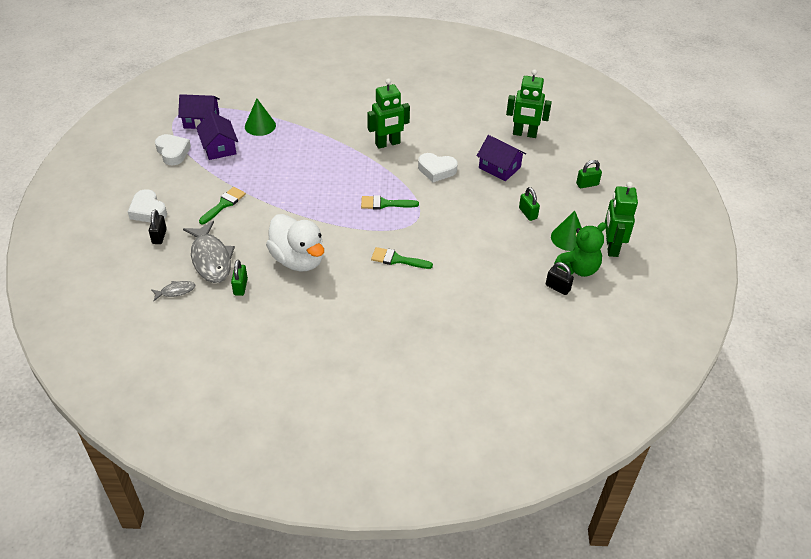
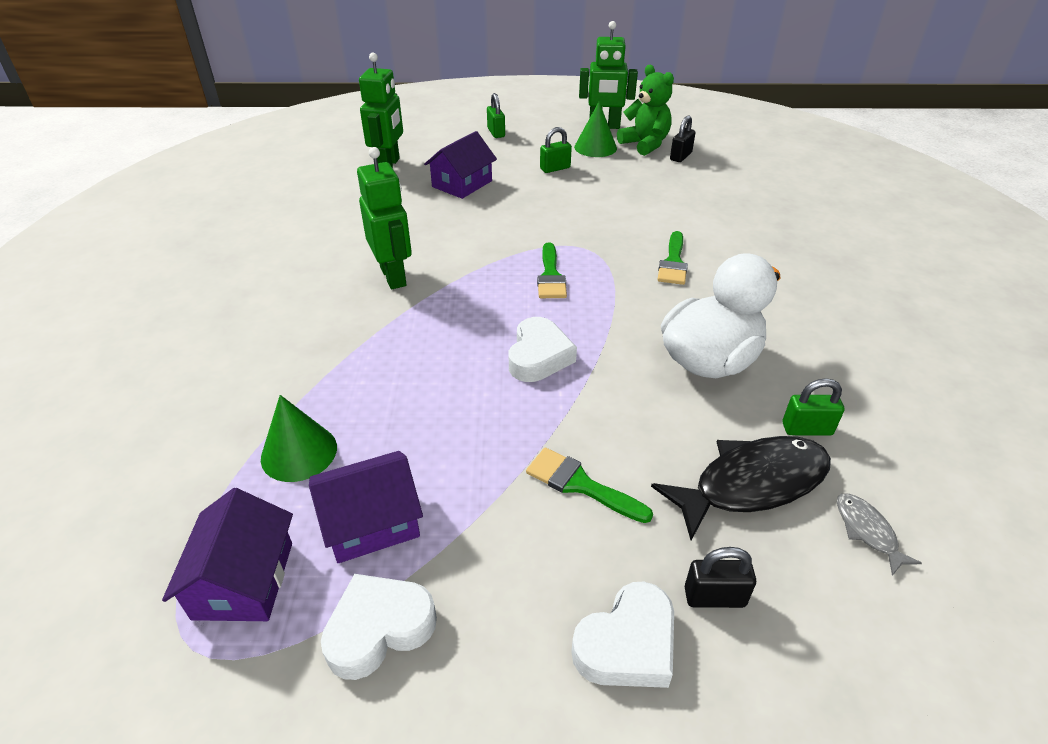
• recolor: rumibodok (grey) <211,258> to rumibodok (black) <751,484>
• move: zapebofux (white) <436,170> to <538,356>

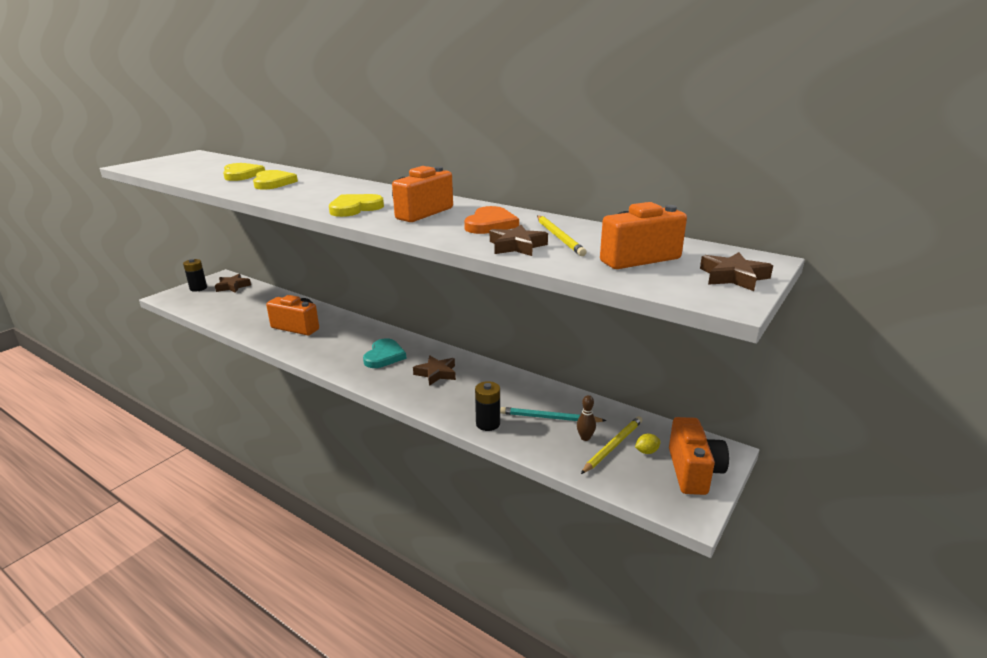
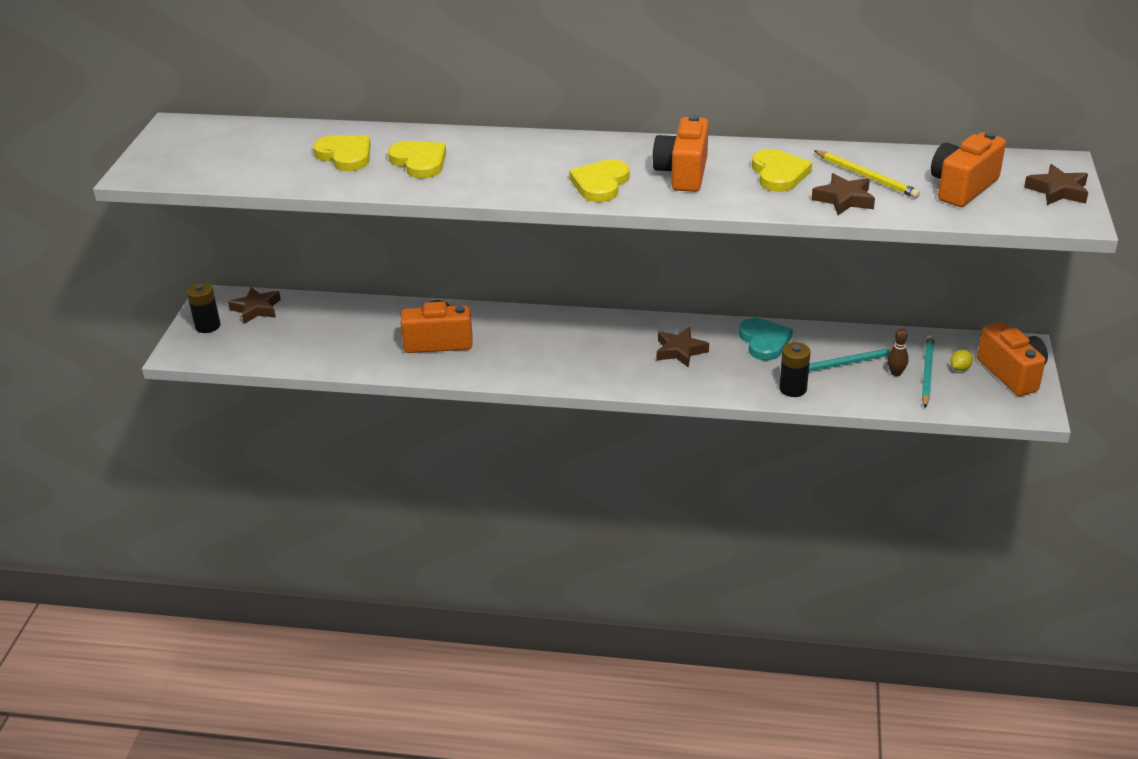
• move: zapebofux (turquoise) <384,356> to <764,341>
• recolor: zapebofux (orange) <490,224> to zapebofux (yellow) <779,174>
• recolor: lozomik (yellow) <613,446> to lozomik (turquoise) <927,373>

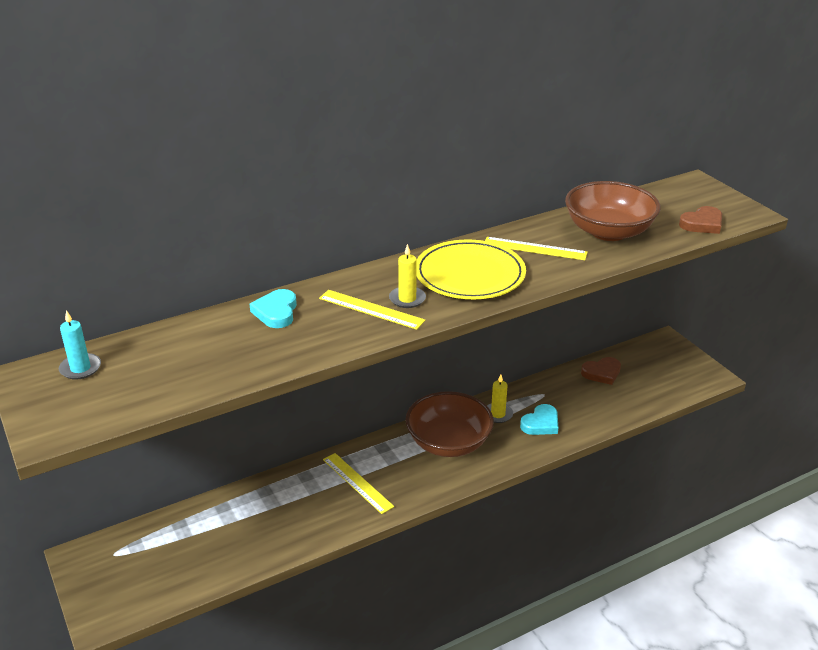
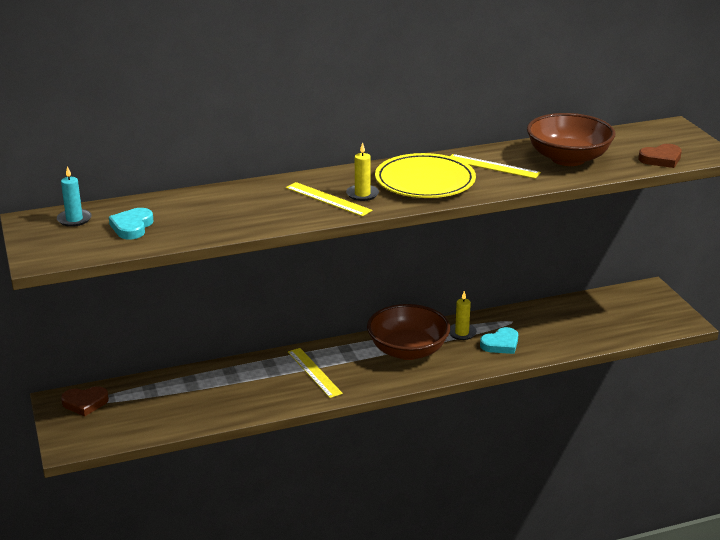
• move: zapebofux (turquoise) <276,312> to <132,227>
• move: zapebofux (brown) <602,373> to <85,403>

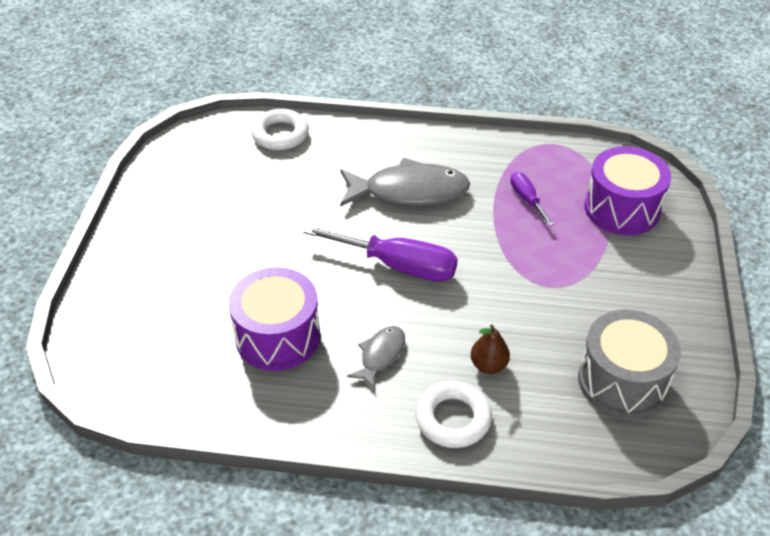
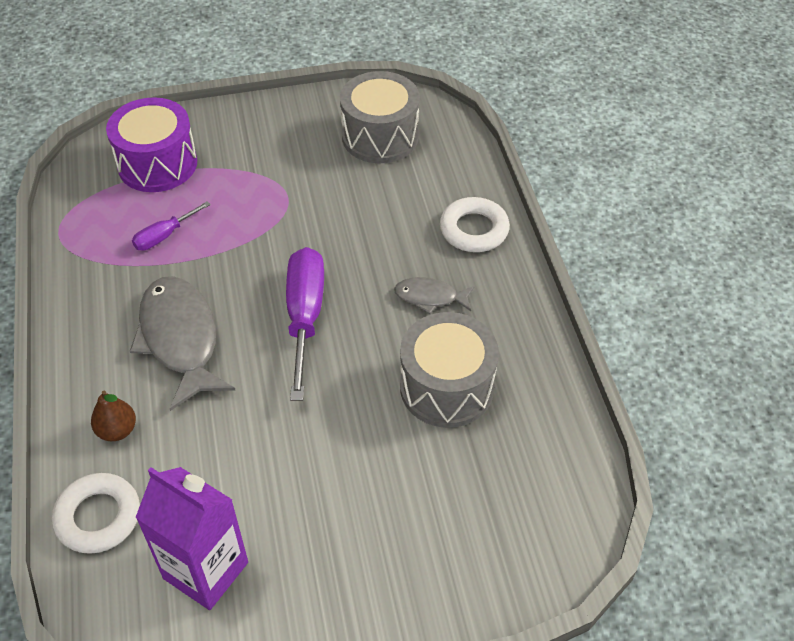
• recolor: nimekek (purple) <277,336> to nimekek (grey) <446,387>
• move: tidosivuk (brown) <488,365> to <117,430>
• insert: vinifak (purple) <206,570>

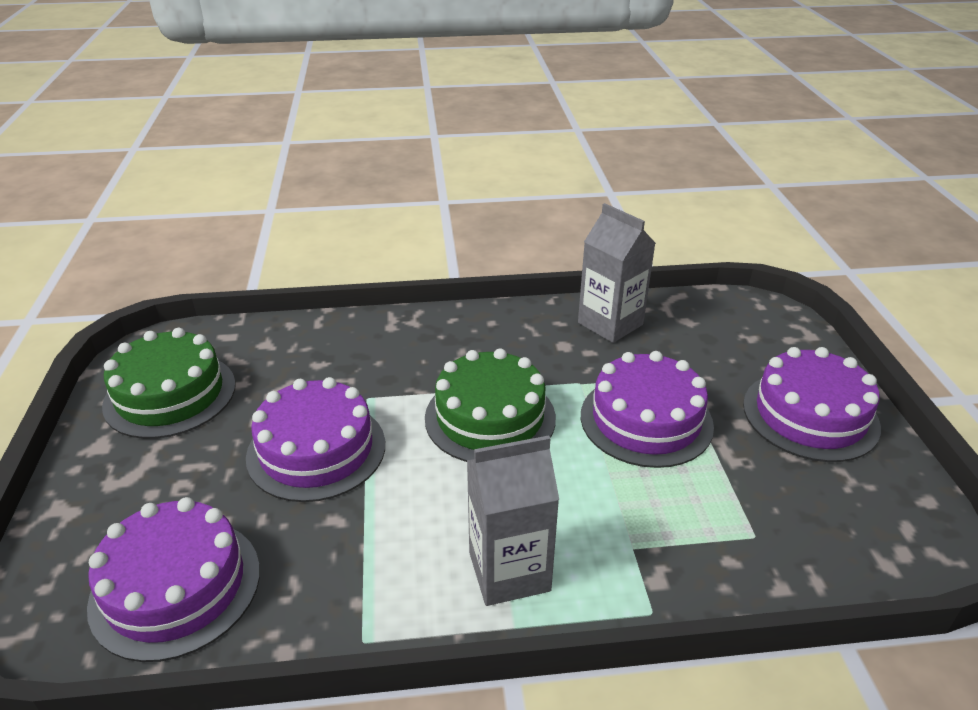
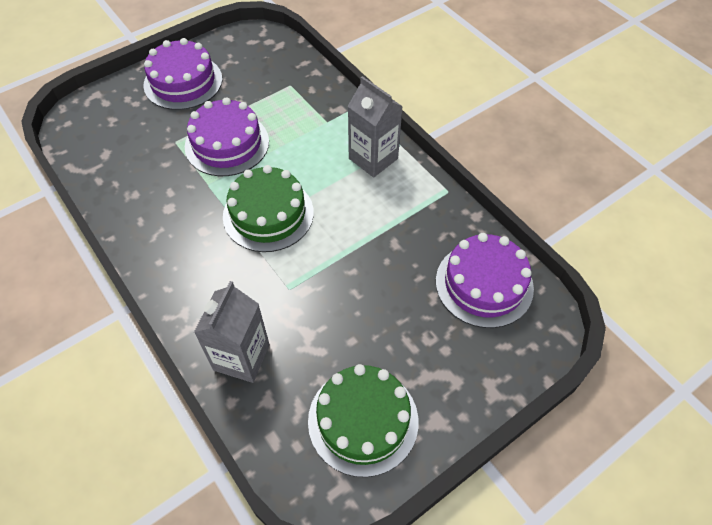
• delete: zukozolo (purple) <316,450>
• move: vinifak (grey) <610,324> to <241,357>

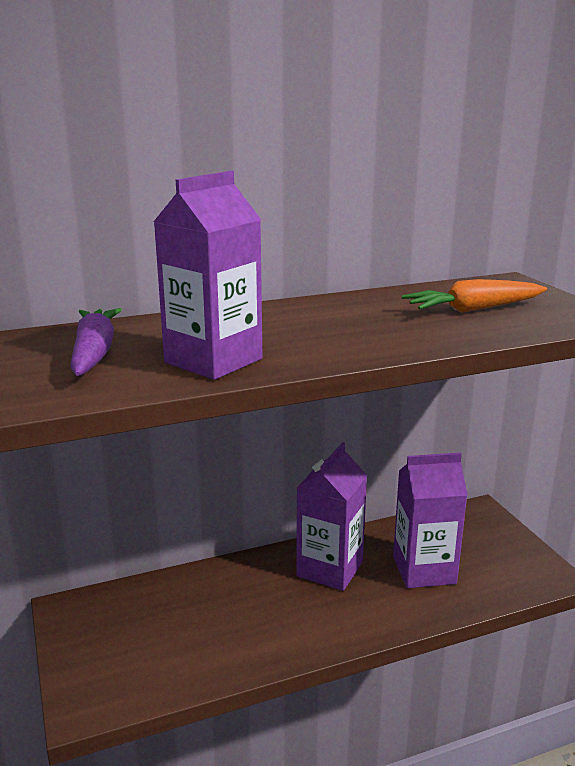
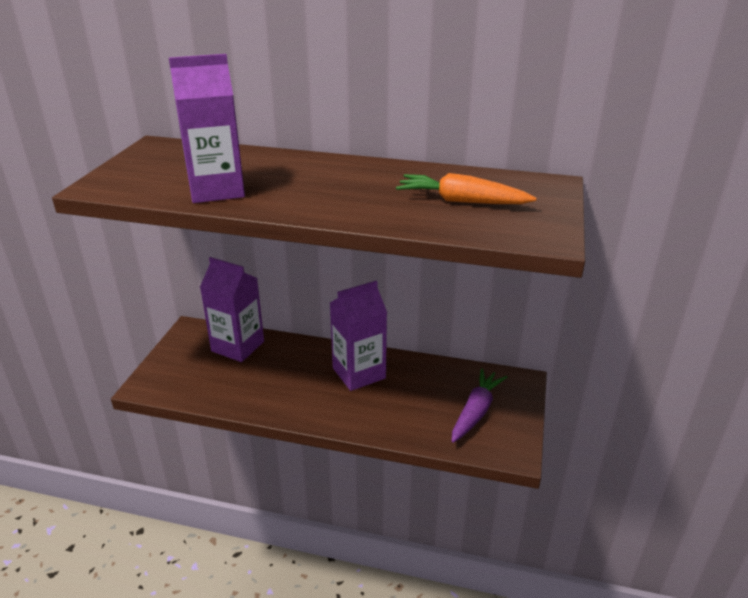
• move: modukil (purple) <94,353> to <475,412>
• move: vinifak (purple) <424,570> to <238,346>

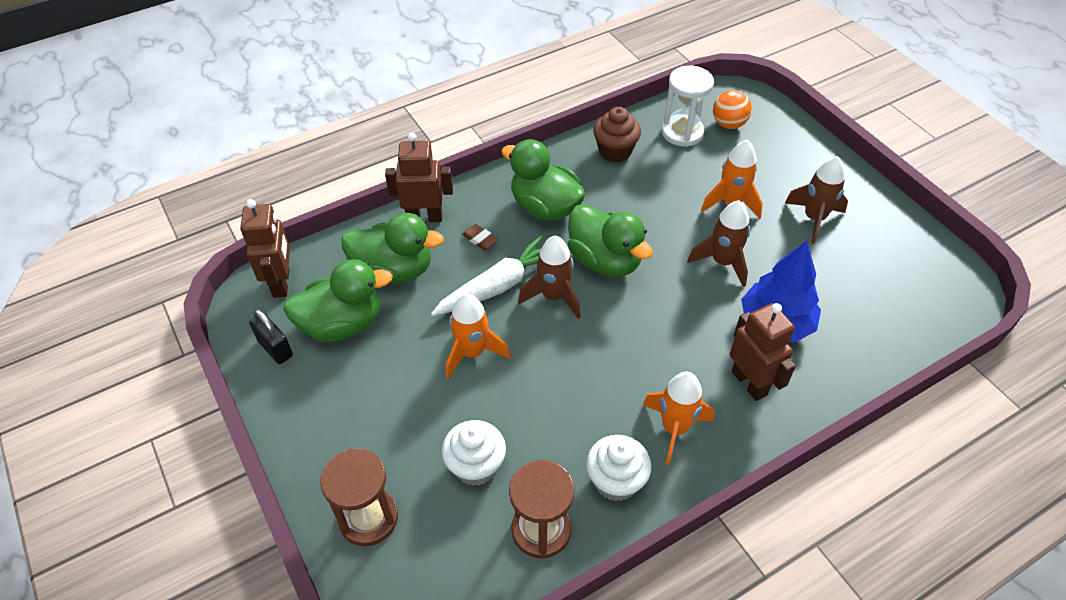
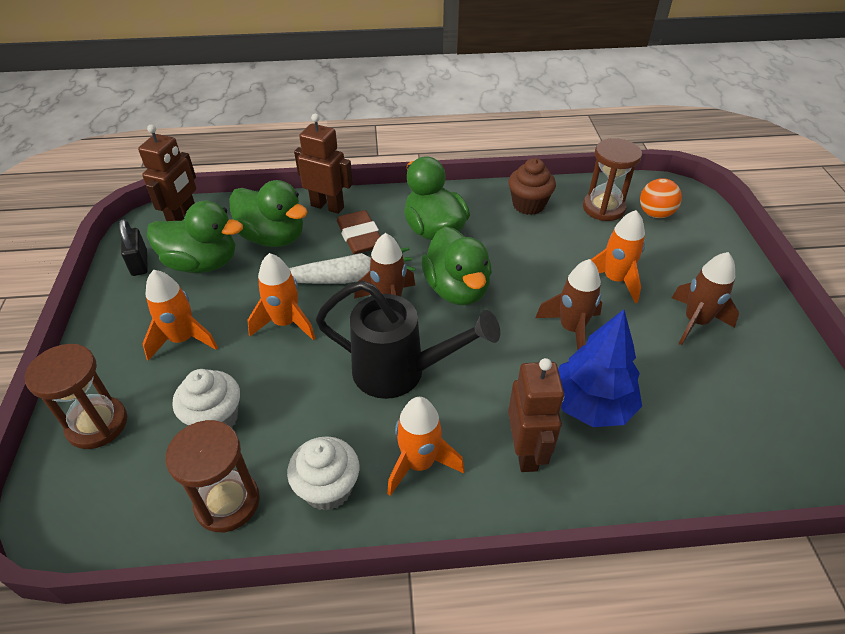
• resize: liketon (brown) <480,239> = <360,237> x1.90
• recolor: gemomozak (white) <682,132> to gemomozak (brown) <603,208>
• insert: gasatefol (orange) <183,339>
• insert: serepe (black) <401,372>

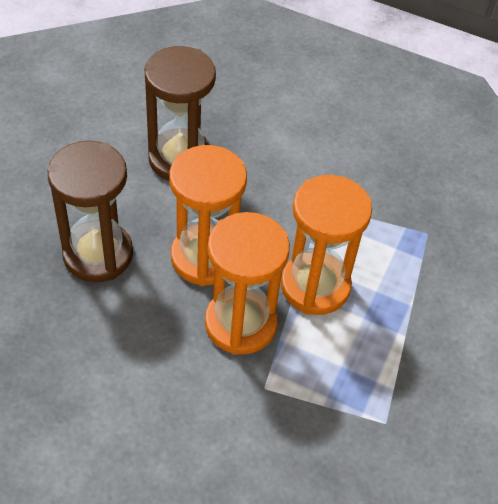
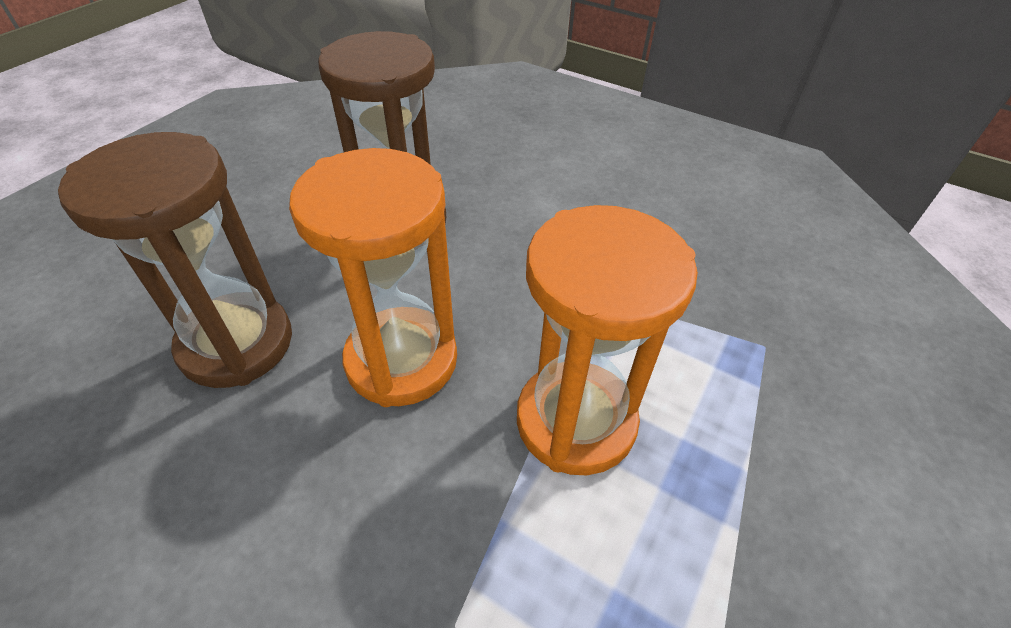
• delete: gemomozak (orange) <240,323>

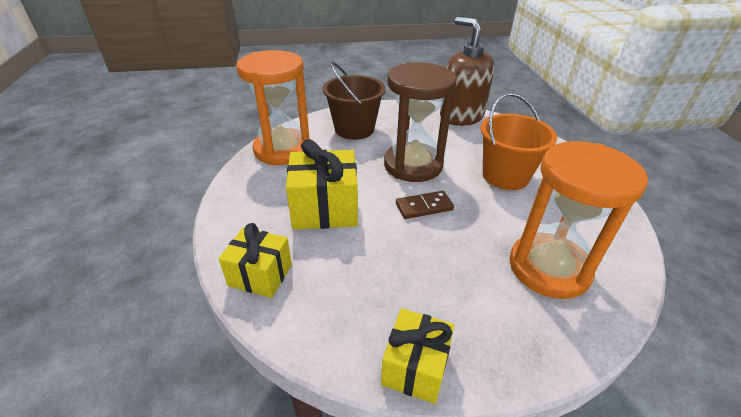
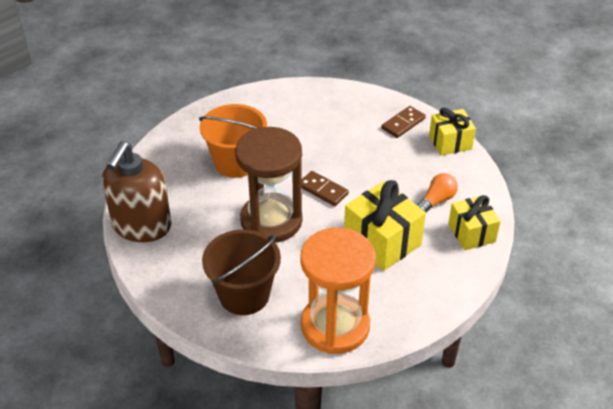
• delete: gemomozak (orange) <549,268>
• insert: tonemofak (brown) <403,123>
• insert: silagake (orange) <436,201>

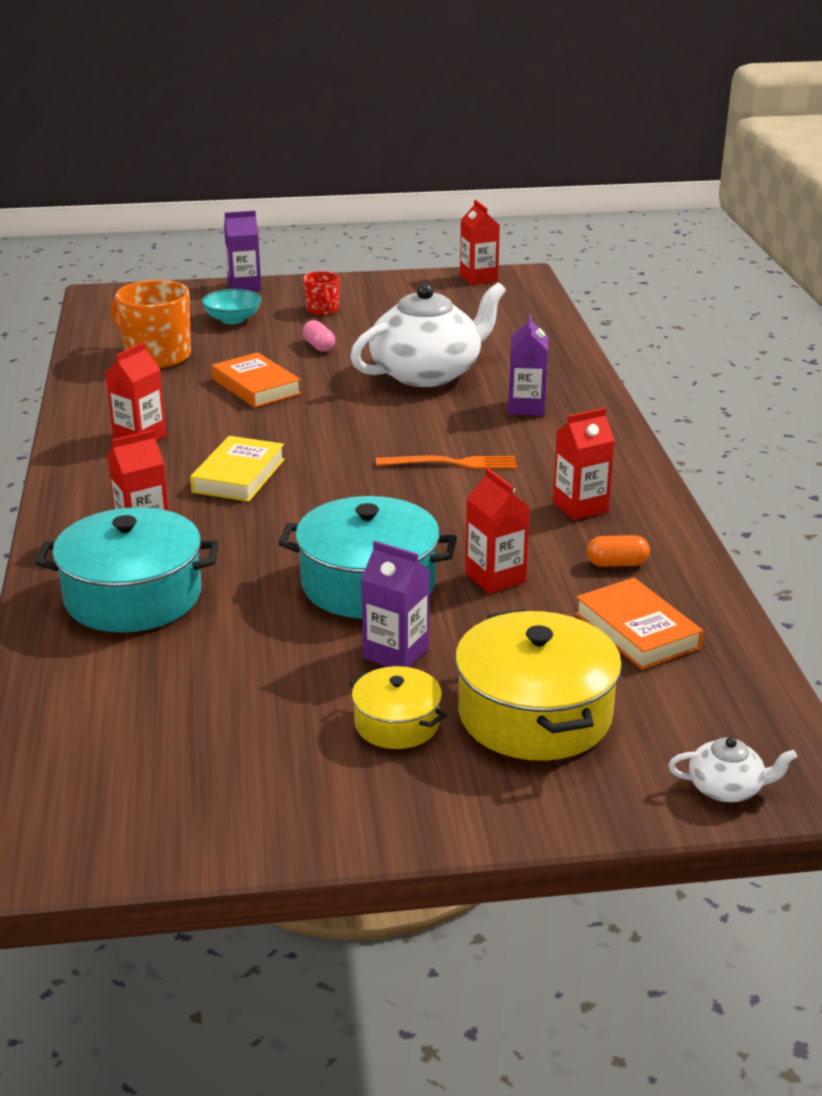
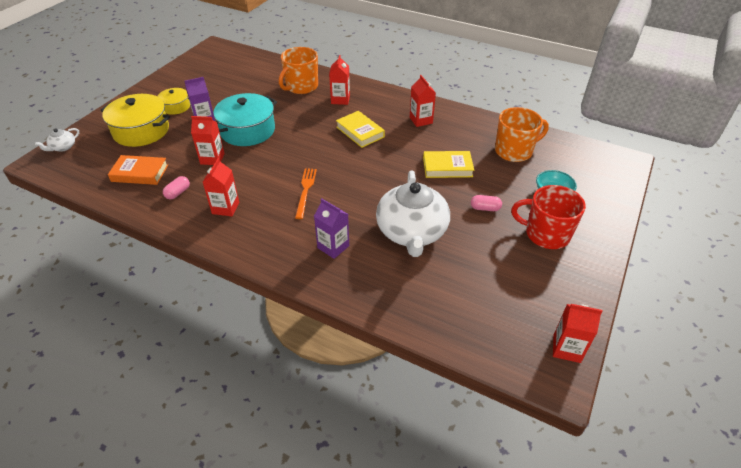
• replace: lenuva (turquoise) <133,596> to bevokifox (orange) <301,87>
• recolor: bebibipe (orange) <256,386> to bebibipe (yellow) <447,167>
• delete: vinifak (purple) <244,286>
• resize: bevokifox (red) <322,310> = <546,234> x1.85
• rotate: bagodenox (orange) <452,463> = <305,191> 150 degrees clockwise
• recolor: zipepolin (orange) <617,564> to zipepolin (pink) <178,193>

